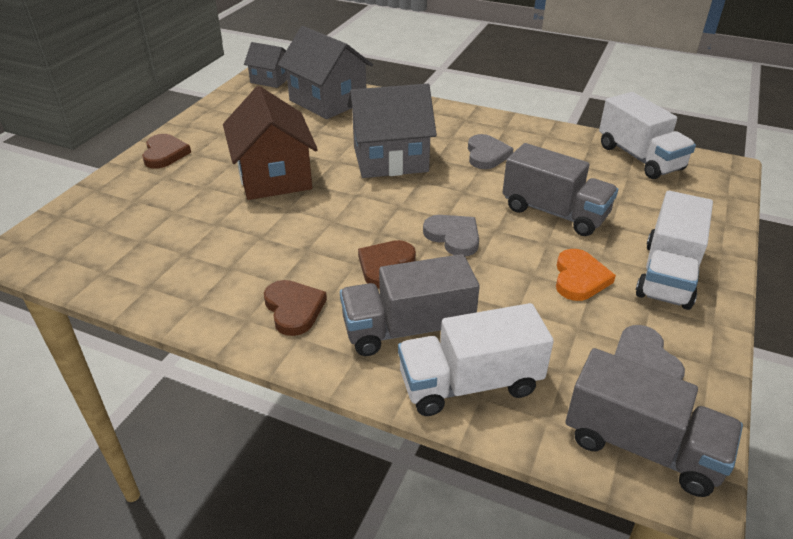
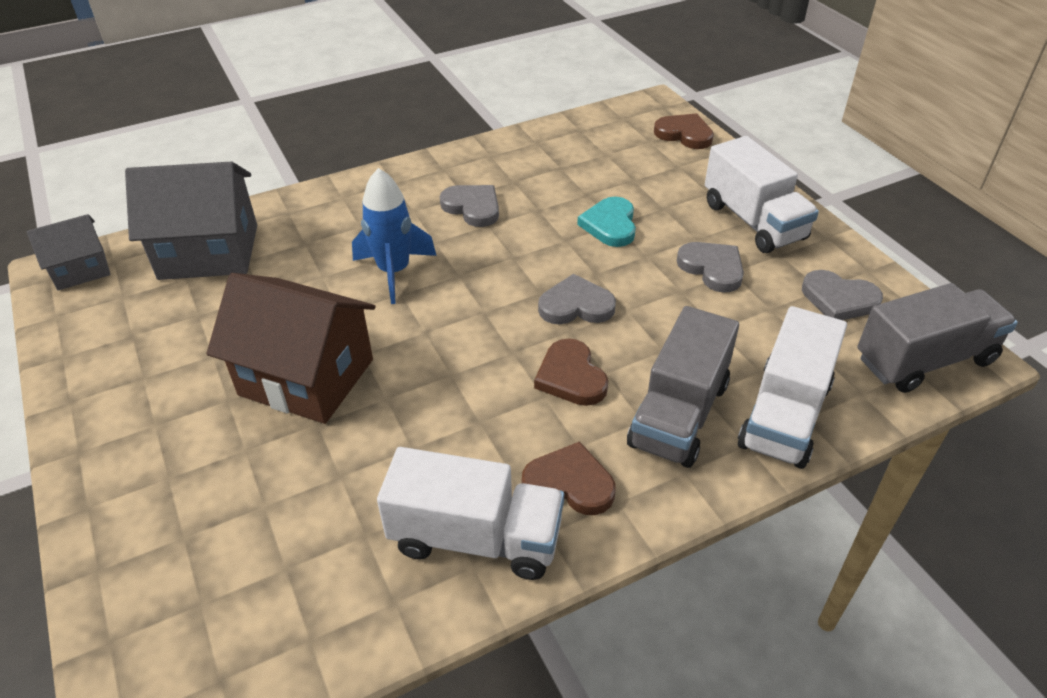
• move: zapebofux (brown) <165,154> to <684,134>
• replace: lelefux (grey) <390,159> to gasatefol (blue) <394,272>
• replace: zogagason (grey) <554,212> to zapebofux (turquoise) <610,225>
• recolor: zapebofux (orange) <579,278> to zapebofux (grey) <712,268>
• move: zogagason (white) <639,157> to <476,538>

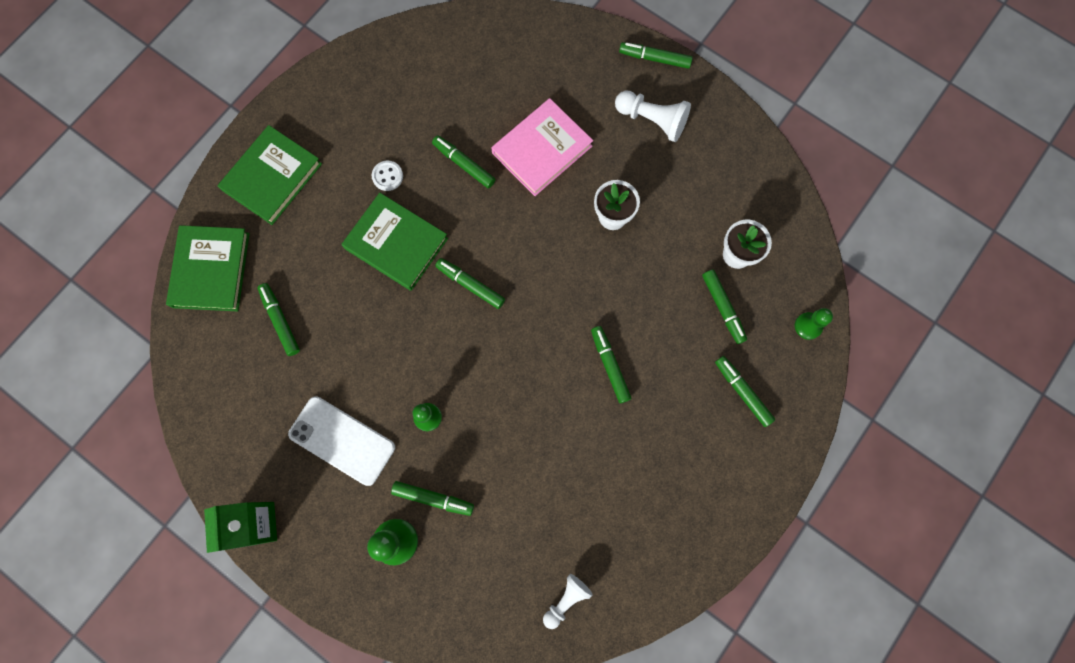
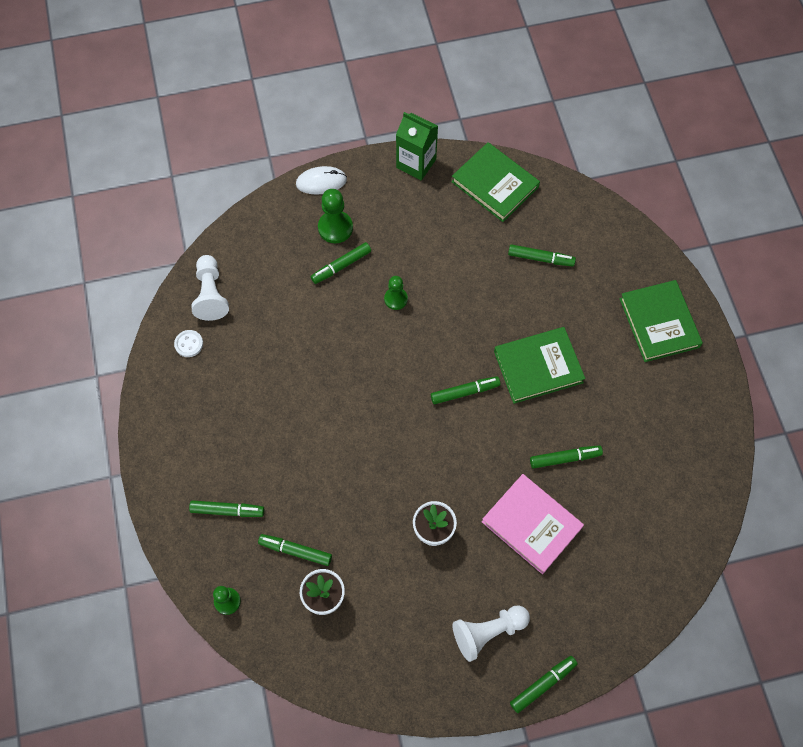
• move: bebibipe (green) <211,270> to <494,184>
• delete: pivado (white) <342,440>
• move: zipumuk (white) <387,176> to <189,344>
• rotate: bebibipe (pink) <542,149> = <531,525> 45 degrees counterclockwise
• resize: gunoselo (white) <566,600> = <211,294> x1.53
• delete: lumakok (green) <609,365>
• insert: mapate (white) <321,182>

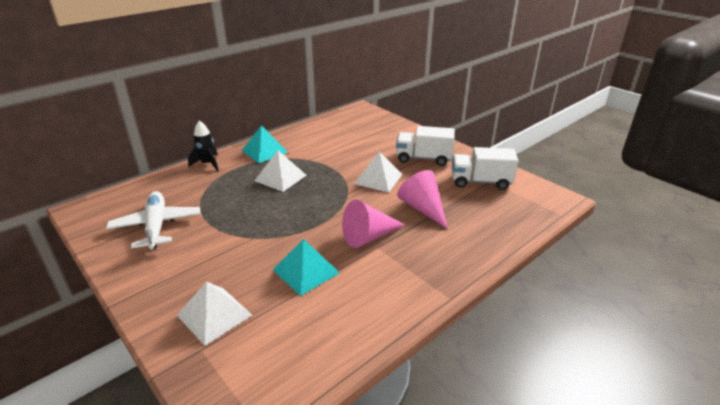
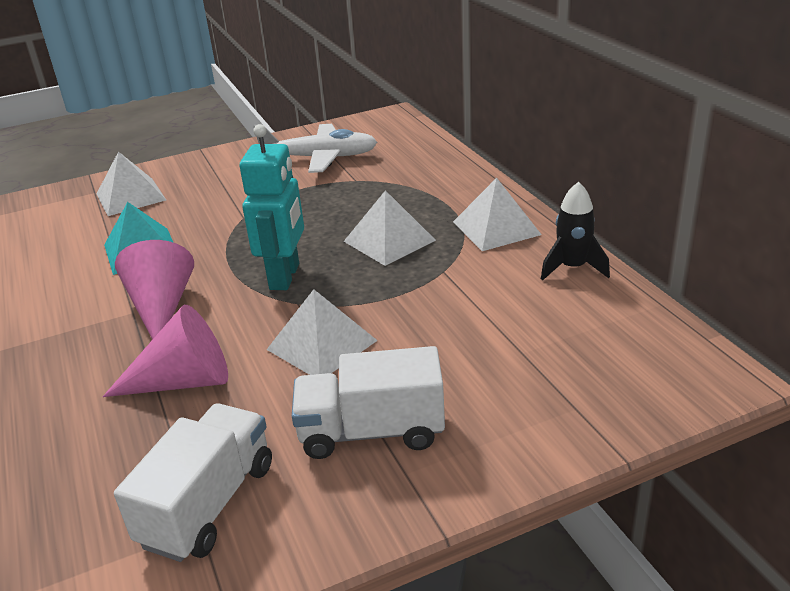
• move: gasatefol (black) <208,164> to <572,268>
• recolor: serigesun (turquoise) <264,151> to serigesun (white) <496,228>
• rotate: zogagason (white) <423,158> = <371,431> 120 degrees counterclockwise
• insert: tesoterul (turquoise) <285,277>

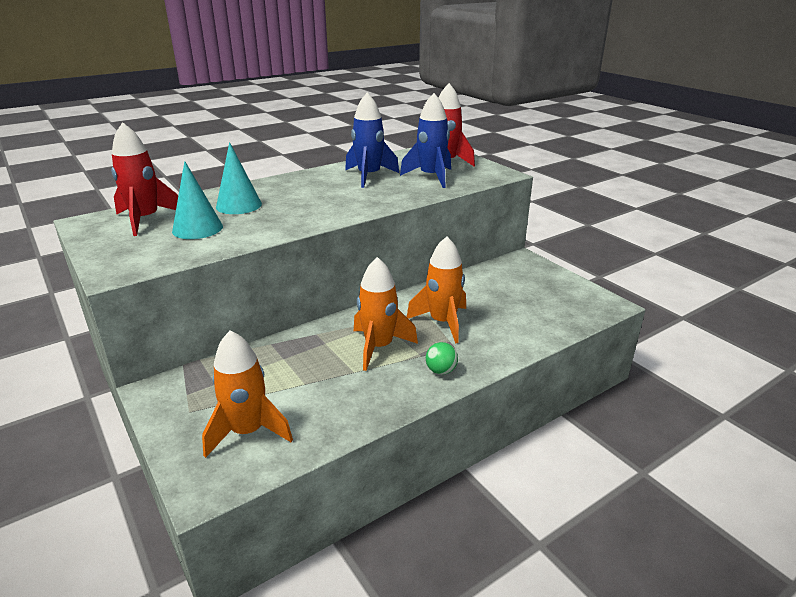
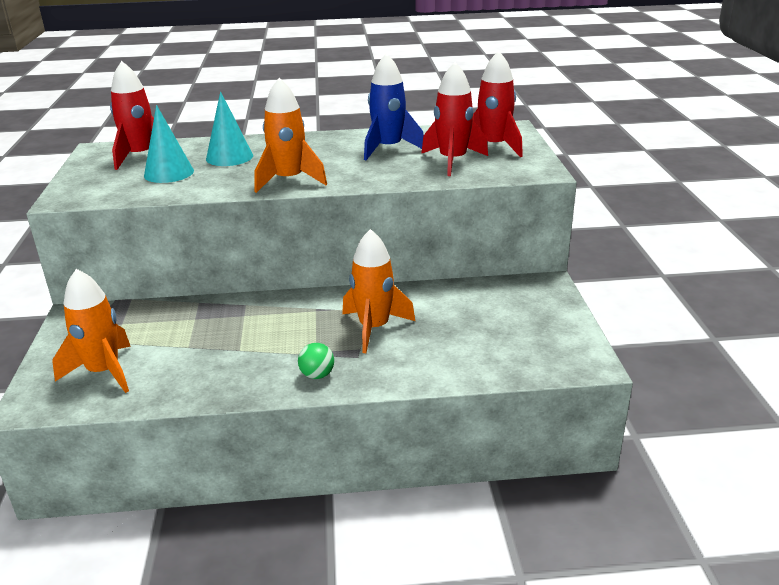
• move: gasatefol (orange) <379,347> to <289,180>
• recolor: gasatefol (blue) <431,177> to gasatefol (red) <452,161>

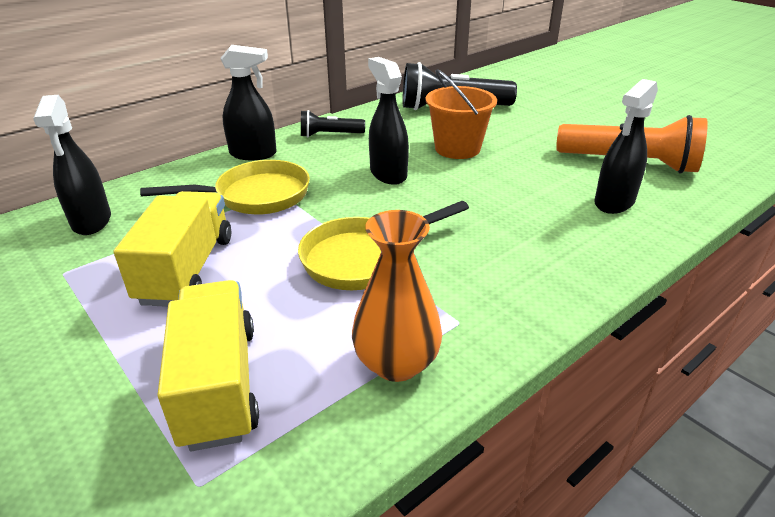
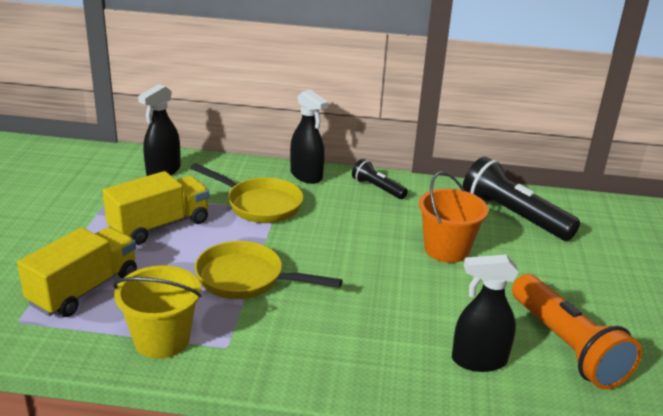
• replace: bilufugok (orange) <396,363> to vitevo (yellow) <162,340>
• delete: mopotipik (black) <388,174>

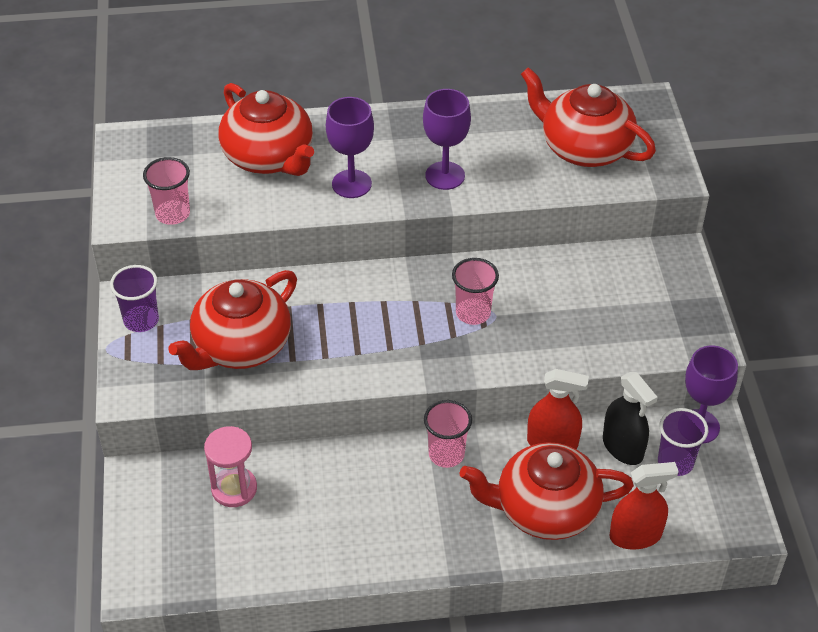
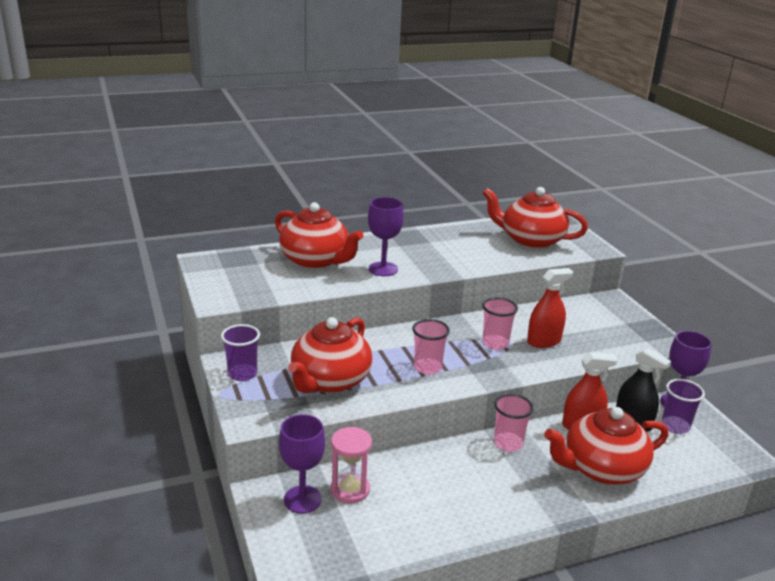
• move: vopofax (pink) <172,214> to <427,367>
• move: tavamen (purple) <445,176> to <302,499>
• move: mopotipik (red) <635,535> to <544,341>

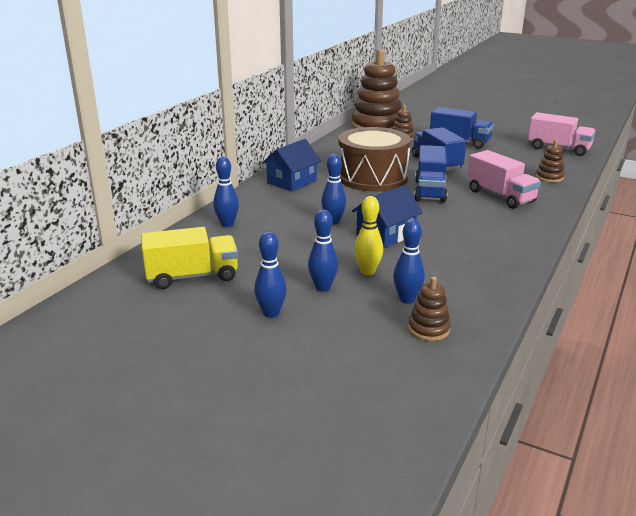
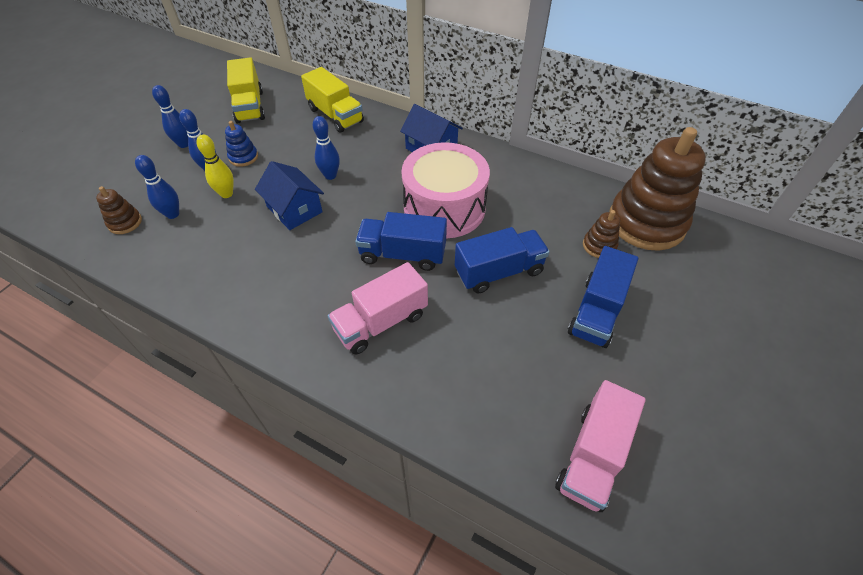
• replace: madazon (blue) <227,224> to zogagason (yellow) <335,115>
• recolor: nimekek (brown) <372,177> to nimekek (pink) <444,208>
• delete: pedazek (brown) <549,177>
• insert: pedazek (blue) <243,157>

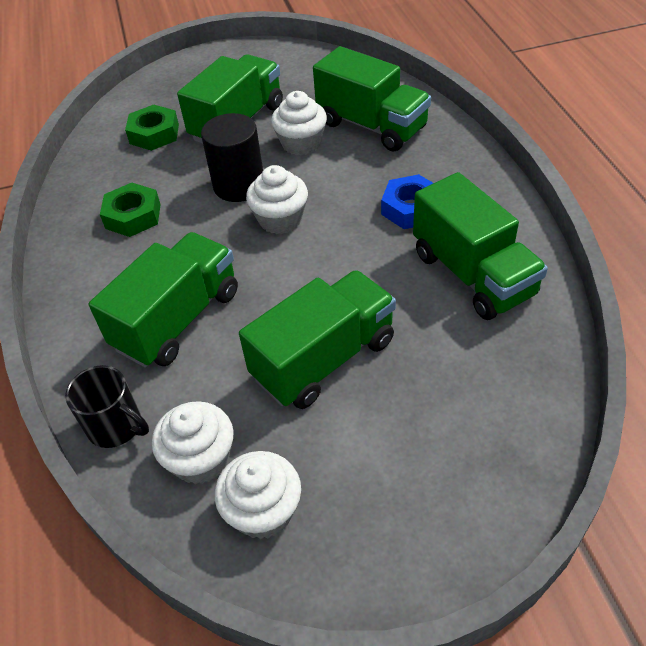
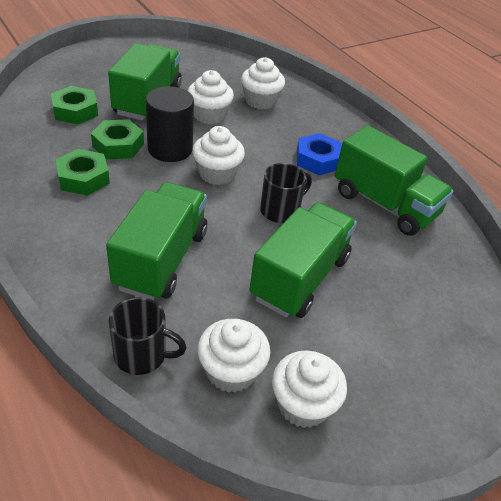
• replace: zogagason (green) <371,126> to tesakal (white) <260,101>
• insert: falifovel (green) <118,145>
• insert: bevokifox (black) <281,210>

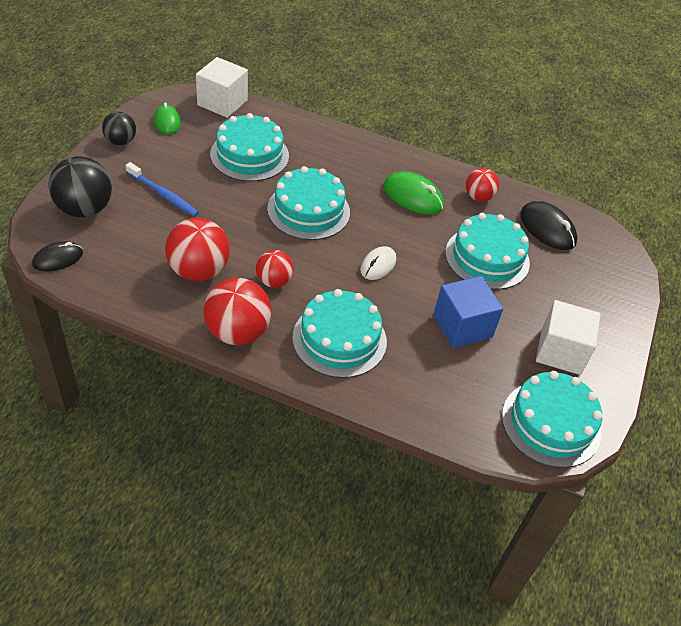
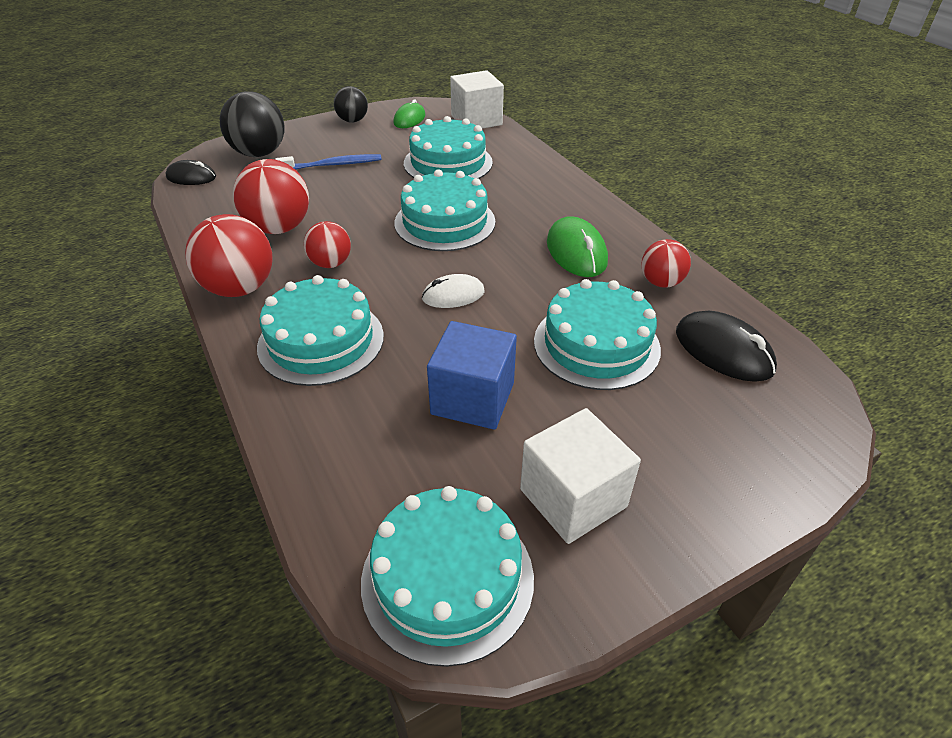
• rotate: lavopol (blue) <163,194> = <332,165> 90 degrees counterclockwise
• rotate: mapate (black) <547,228> = <723,351> 45 degrees counterclockwise

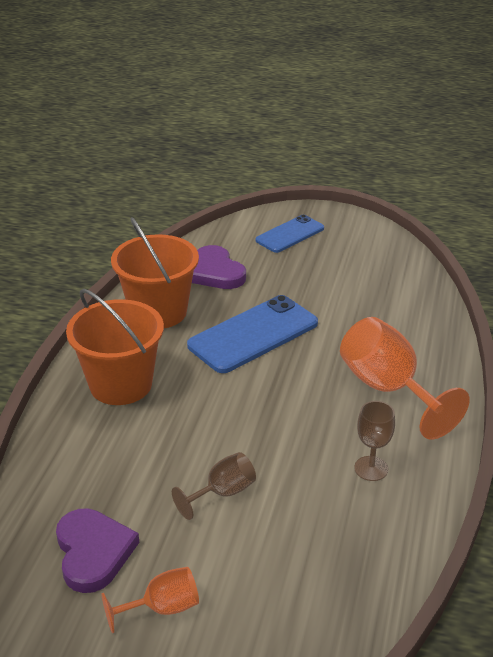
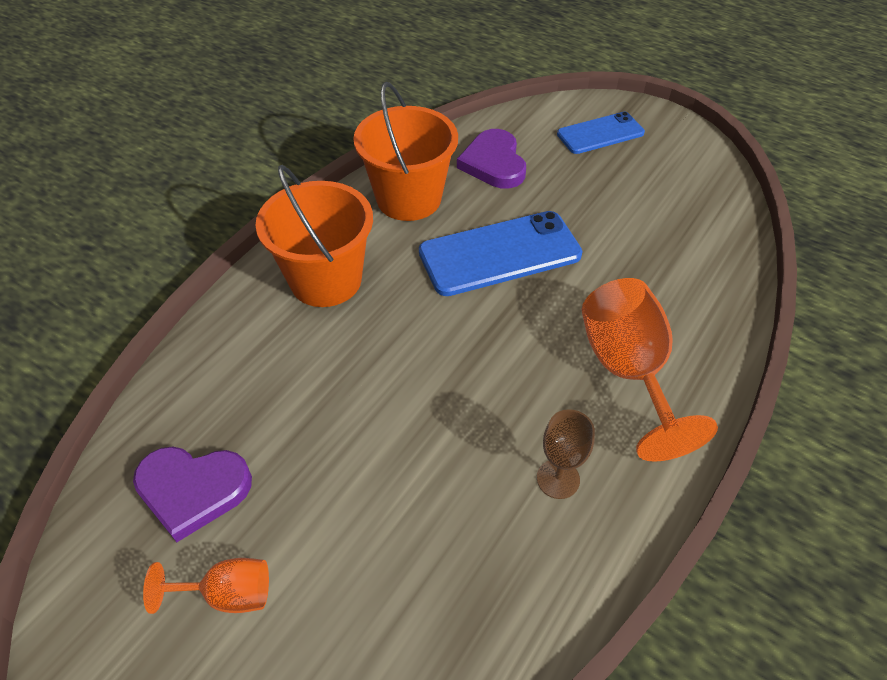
• rotate: zapebofux (purple) <93,552> = <193,490> 90 degrees clockwise
• delete: tavamen (brown) <222,493>

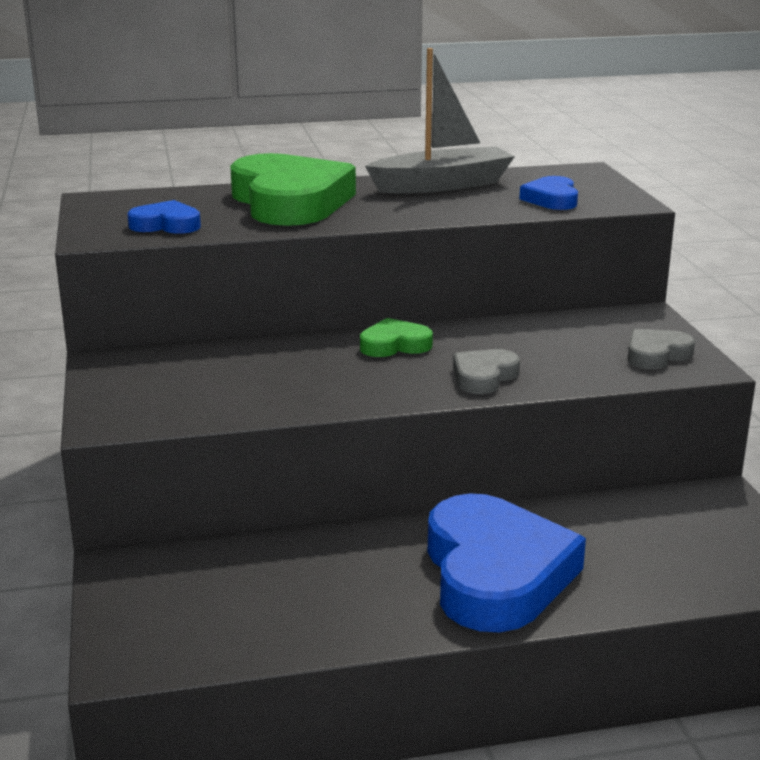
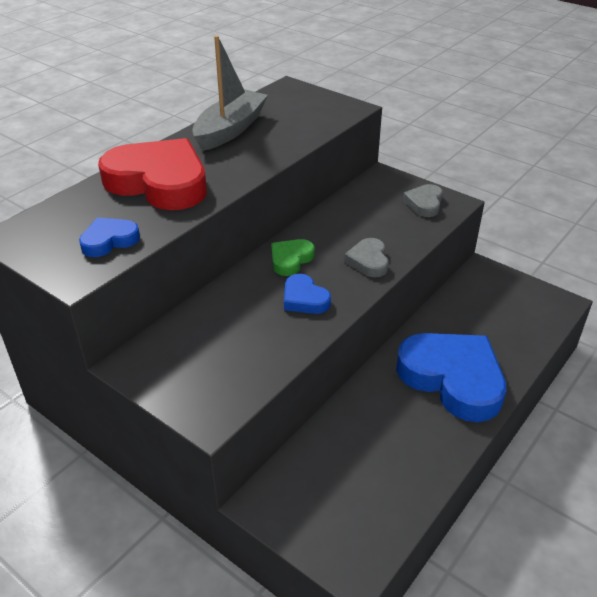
• recolor: zapebofux (green) <290,202> to zapebofux (red) <159,182>
• move: zapebofux (blue) <551,199> to <304,299>

